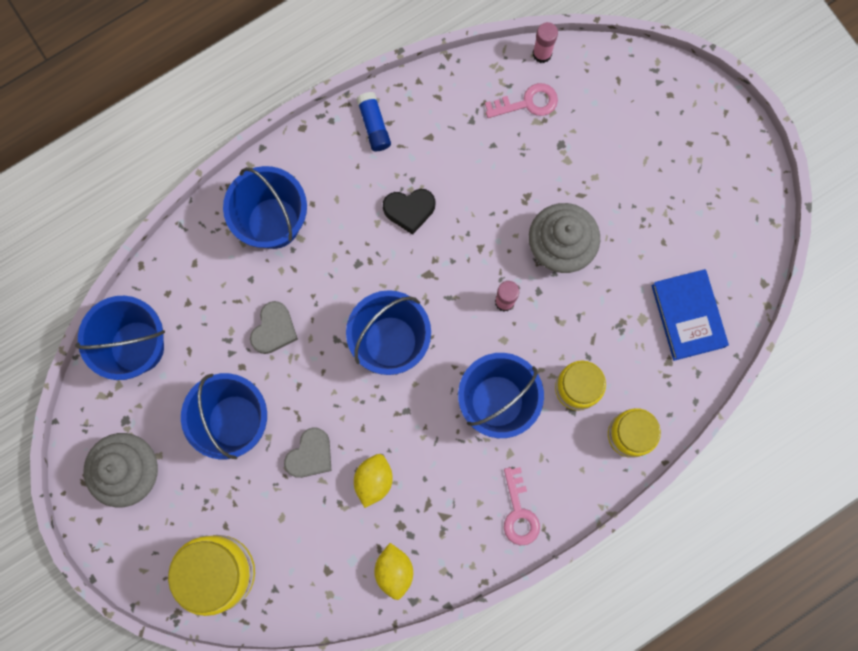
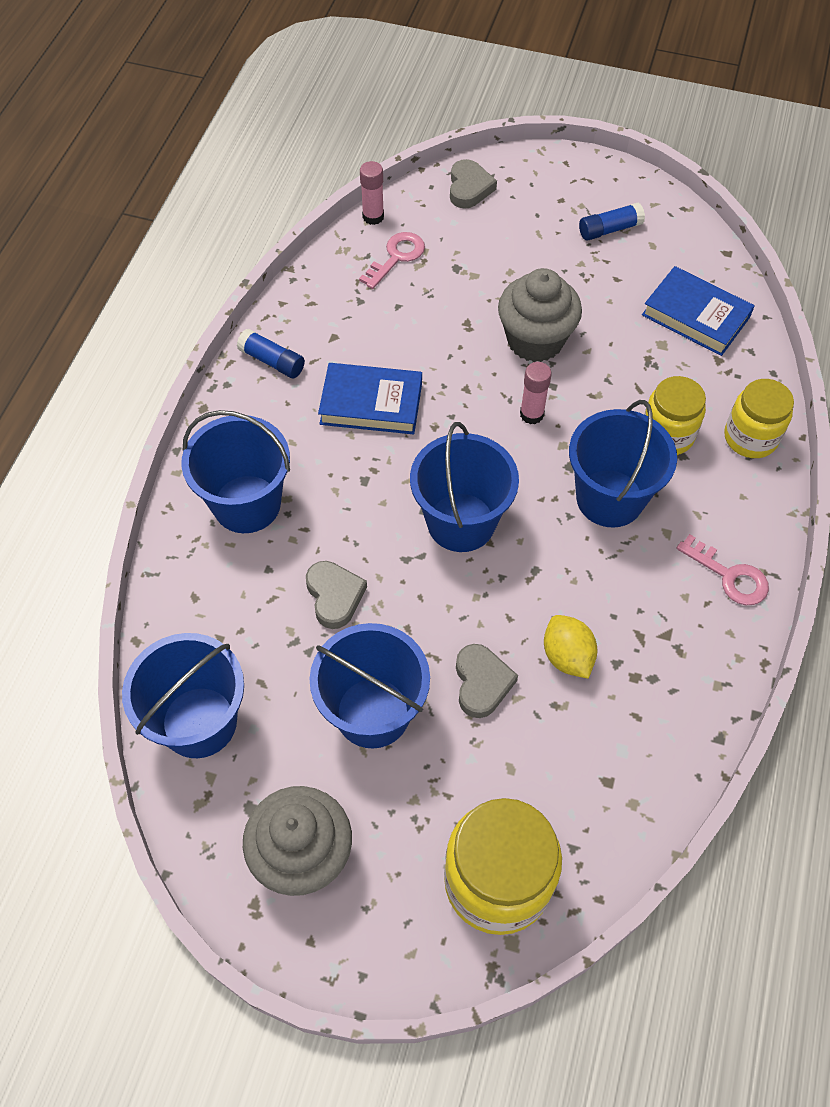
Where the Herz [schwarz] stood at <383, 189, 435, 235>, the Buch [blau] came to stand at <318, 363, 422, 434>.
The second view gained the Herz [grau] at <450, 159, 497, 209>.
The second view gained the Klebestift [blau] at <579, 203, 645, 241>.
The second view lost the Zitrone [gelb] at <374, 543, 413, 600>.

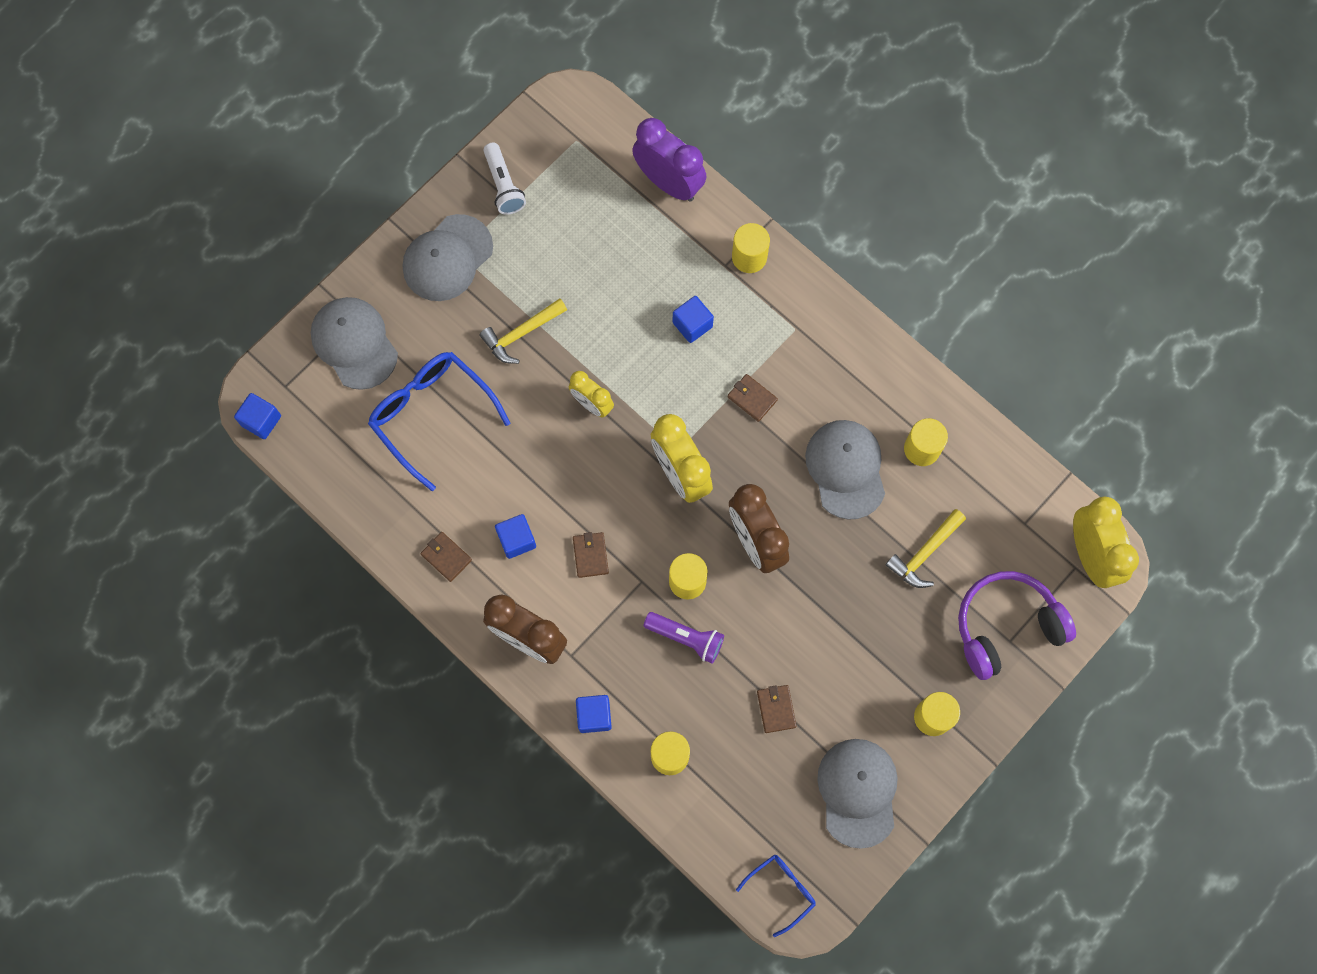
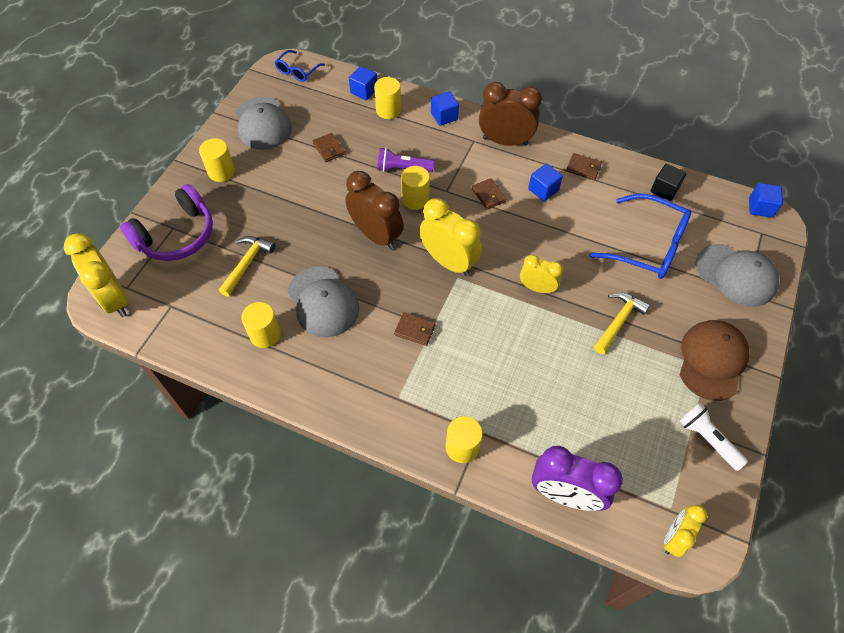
The Kubus [blau] ended up elsewhere, having gone from <673, 296, 714, 343> to <349, 66, 377, 100>.
The second view gained the Kubus [schwarz] at <651, 164, 686, 201>.
The second view gained the Wecker [gelb] at <664, 504, 707, 557>.
What was the Kappe [grau] at <403, 214, 493, 301> turned into the Kappe [braun] at <680, 320, 749, 401>.

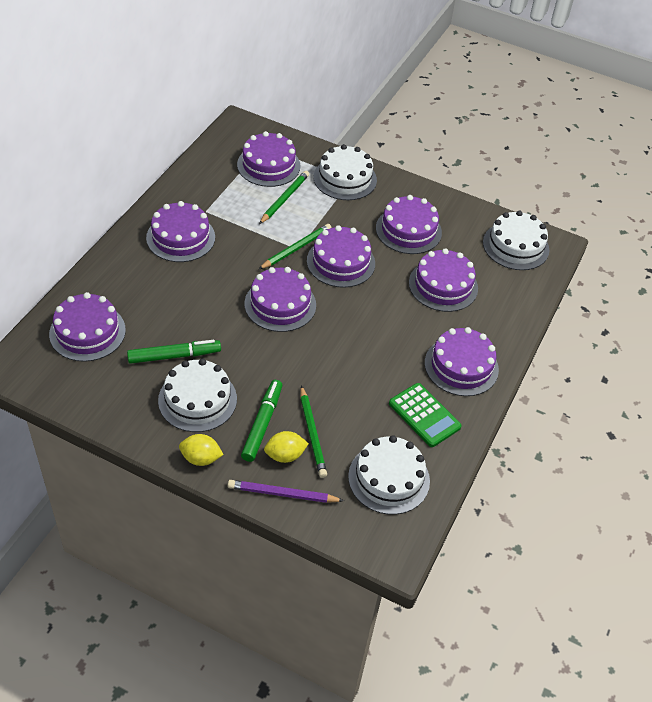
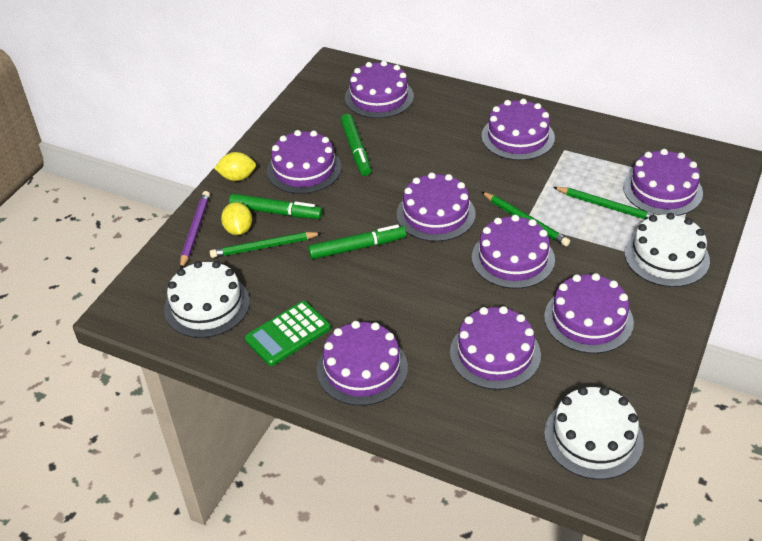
The Zitrone [gelb] at <179, 434, 224, 466> ended up facing another way, 75 degrees clockwise from before.
What was the Kuchen [weiß] at <158, 359, 237, 432> turned into the Kuchen [lila] at <267, 130, 341, 194>.
The second view gained the Filzstift [grün] at <308, 224, 406, 259>.

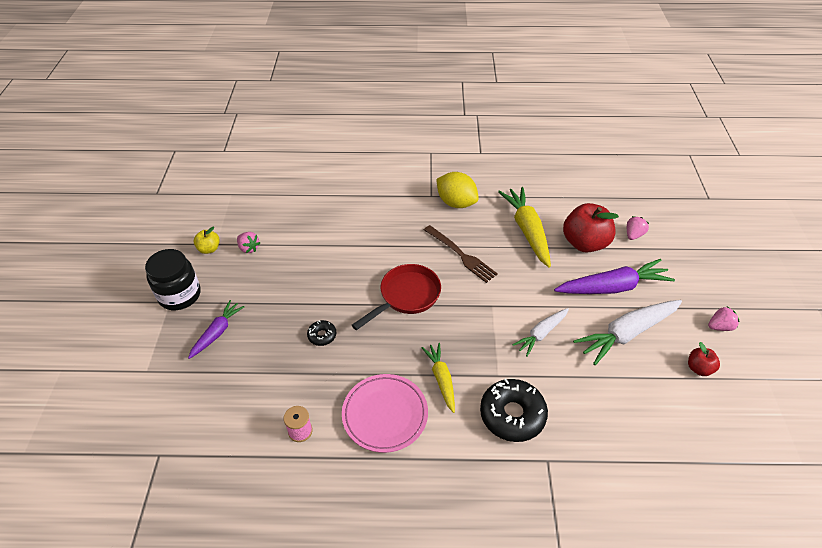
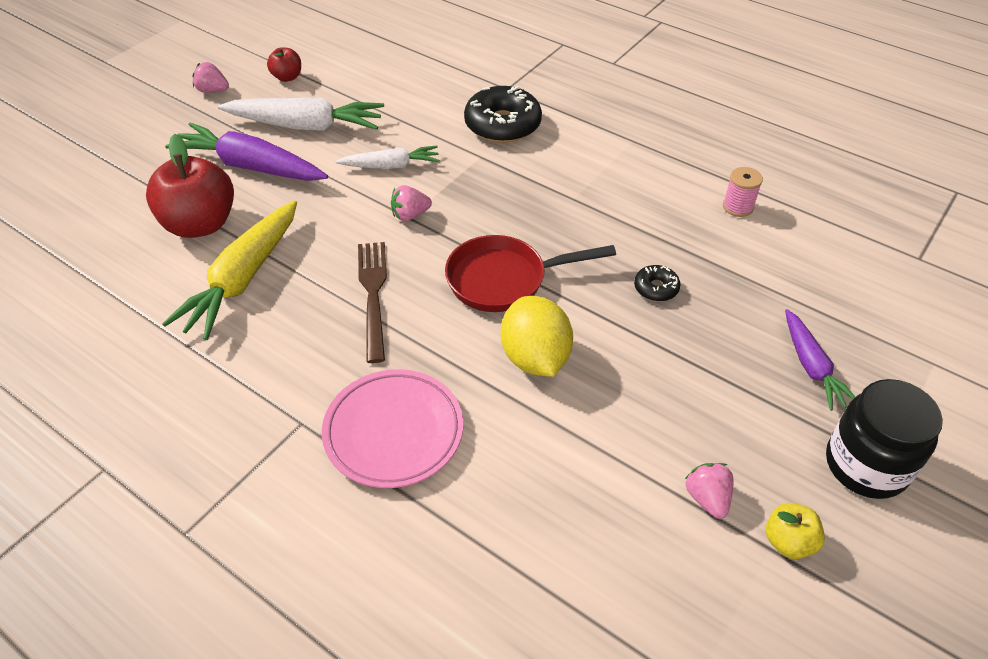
The Teller [rosa] ended up elsewhere, having gone from <342, 374, 428, 453> to <322, 369, 463, 488>.
The Erdbeere [rosa] ended up elsewhere, having gone from <627, 216, 649, 240> to <391, 185, 432, 221>.
The Zitrone [gelb] ended up elsewhere, having gone from <436, 172, 479, 208> to <501, 296, 573, 377>.
The Karotte [lila] at <188, 300, 245, 359> ended up facing another way, 75 degrees counterclockwise from before.
The second view lost the Karotte [gelb] at <421, 343, 455, 413>.

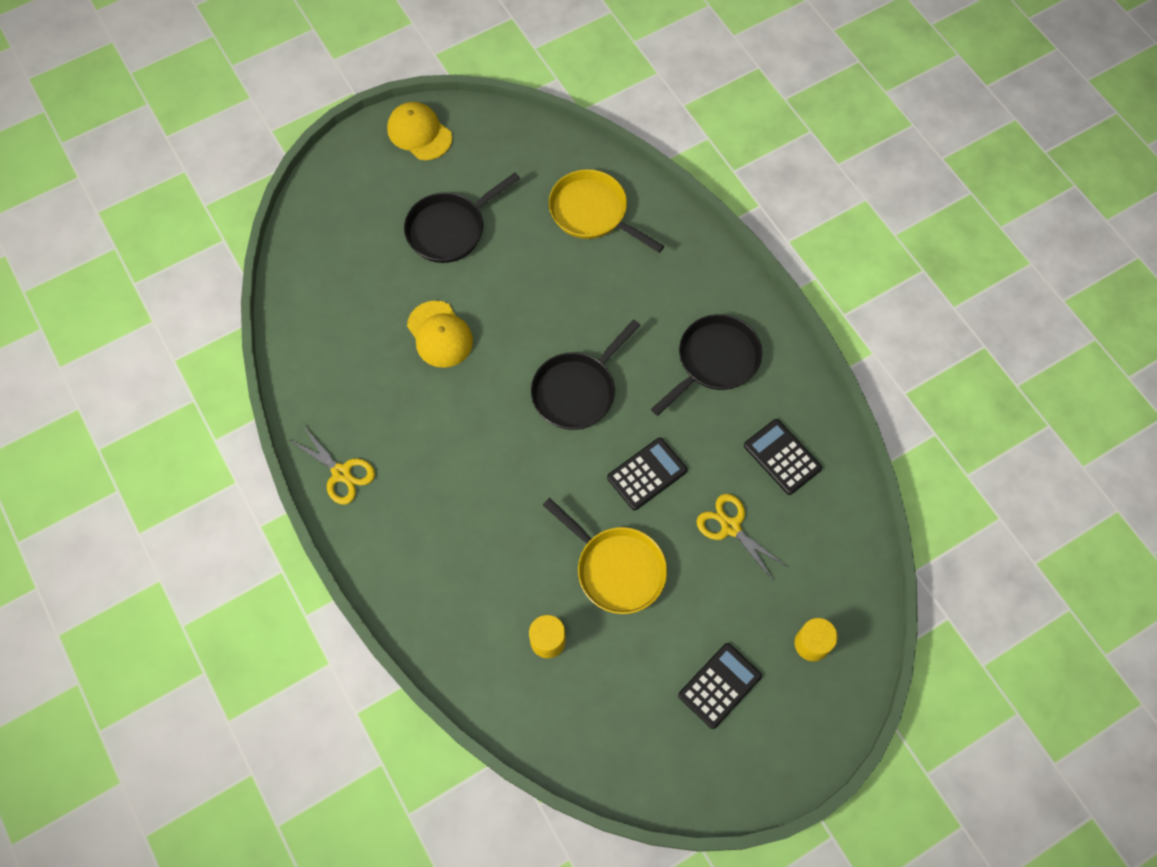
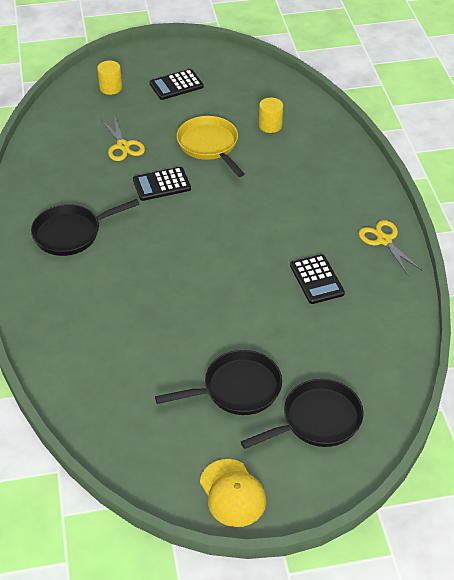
The Pfanne [schwarz] ended up elsewhere, having gone from <531, 320, 641, 430> to <241, 379, 363, 449>.
The Taschenrechner [schwarz] ended up elsewhere, having gone from <744, 419, 822, 495> to <290, 254, 345, 304>.
The second view lost the Kappe [gelb] at <407, 301, 473, 368>.
The second view lost the Pfanne [gelb] at <549, 169, 664, 253>.

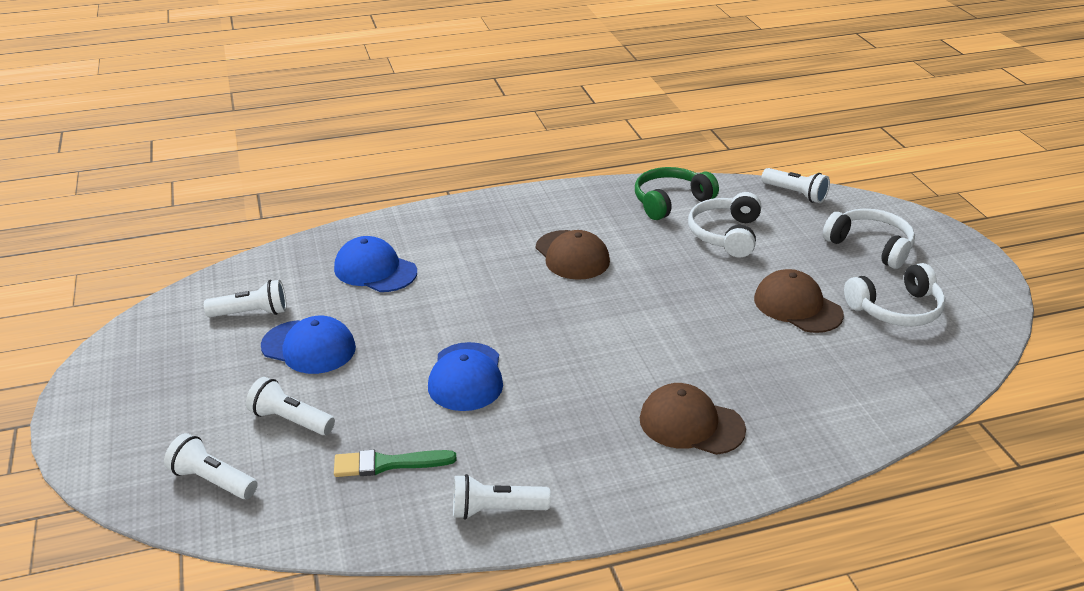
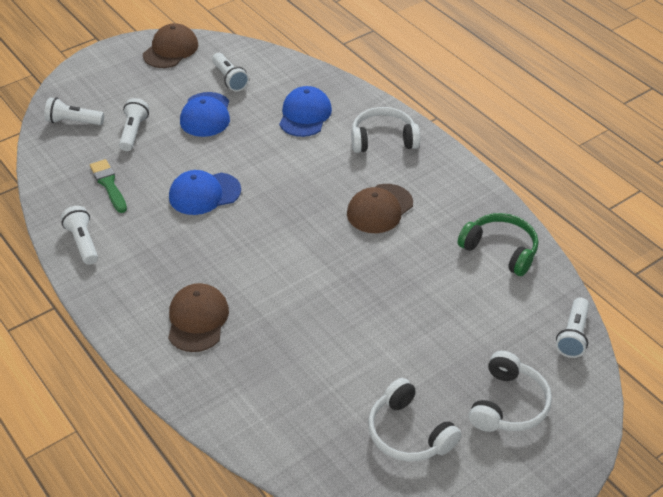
The Taschenlampe [weiß] at <164, 433, 257, 499> ended up facing another way, 90 degrees counterclockwise from before.
The Kappe [braun] ended up elsewhere, having gone from <754, 269, 844, 333> to <143, 23, 198, 68>.
The Kopfhörer [weiß] ended up elsewhere, having gone from <688, 192, 761, 257> to <351, 107, 420, 153>.

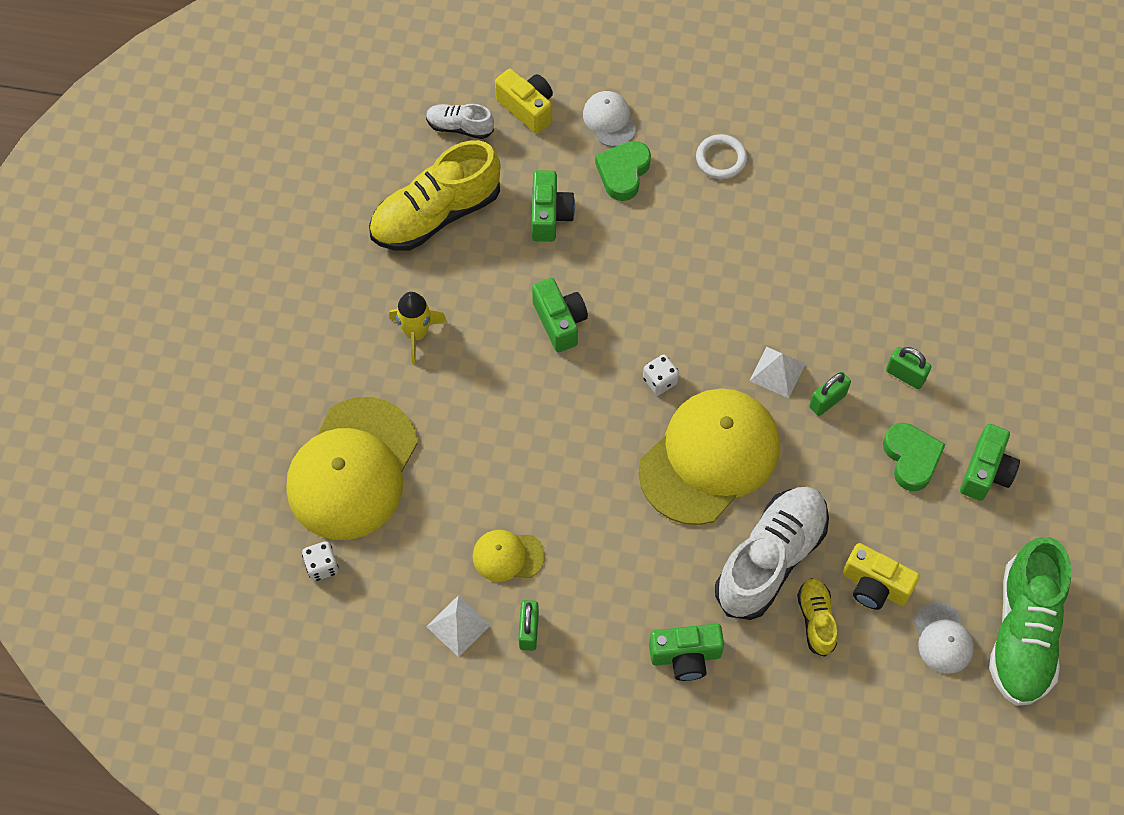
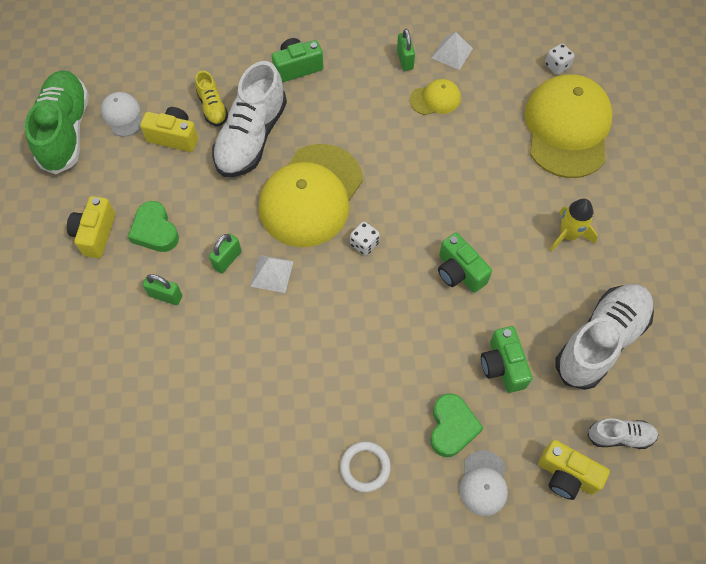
What was the Kamera [grün] at <960, 424, 1020, 501> turned into the Kamera [gelb] at <67, 196, 115, 258>.
The Kappe [weiß] at <583, 91, 637, 147> ended up facing another way, 45 degrees clockwise from before.
What was the Schuh [gelb] at <369, 140, 500, 251> turned into the Schuh [weiß] at <556, 284, 654, 390>.

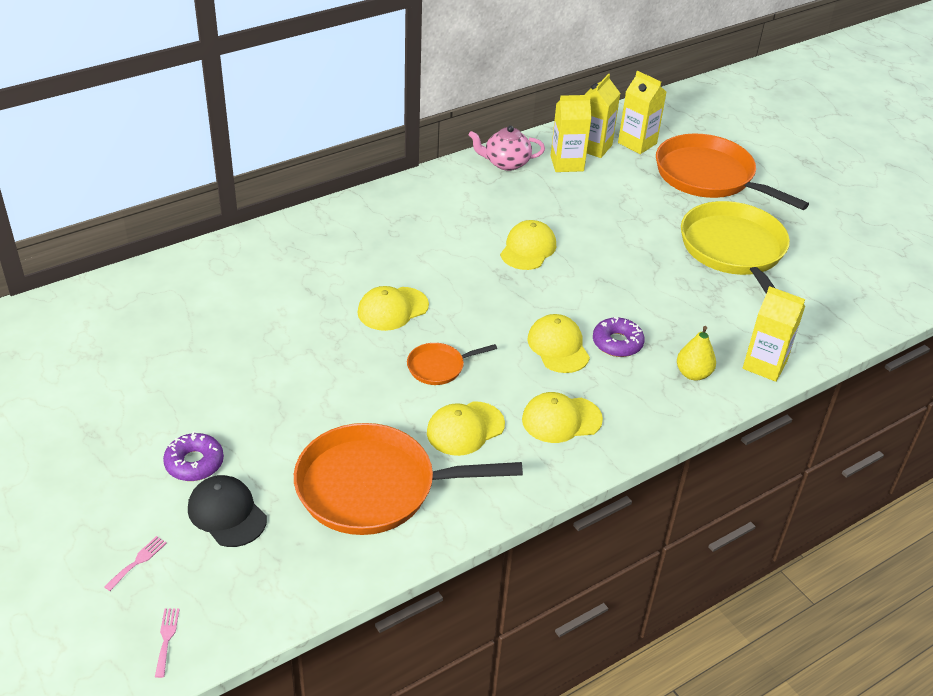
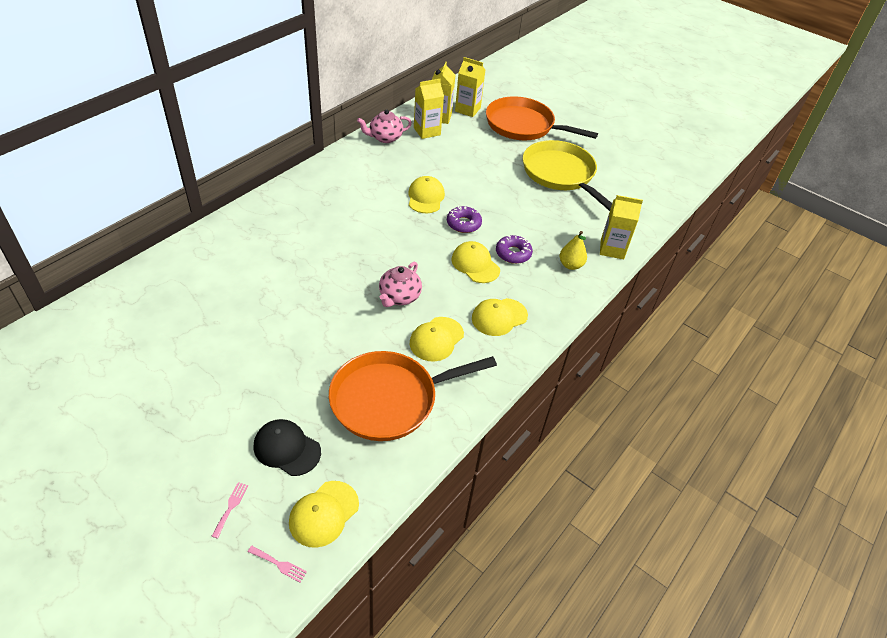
The Gabel [rosa] at <155, 609, 180, 678> ended up facing another way, 135 degrees clockwise from before.
The Kappe [gelb] ended up elsewhere, having gone from <358, 286, 429, 331> to <289, 481, 359, 548>.
Where the Pfanne [orange] stood at <407, 343, 497, 385>, the Teekanne [rosa] came to stand at <379, 262, 422, 307>.
The Donut [lila] ended up elsewhere, having gone from <163, 431, 224, 481> to <447, 206, 482, 233>.

